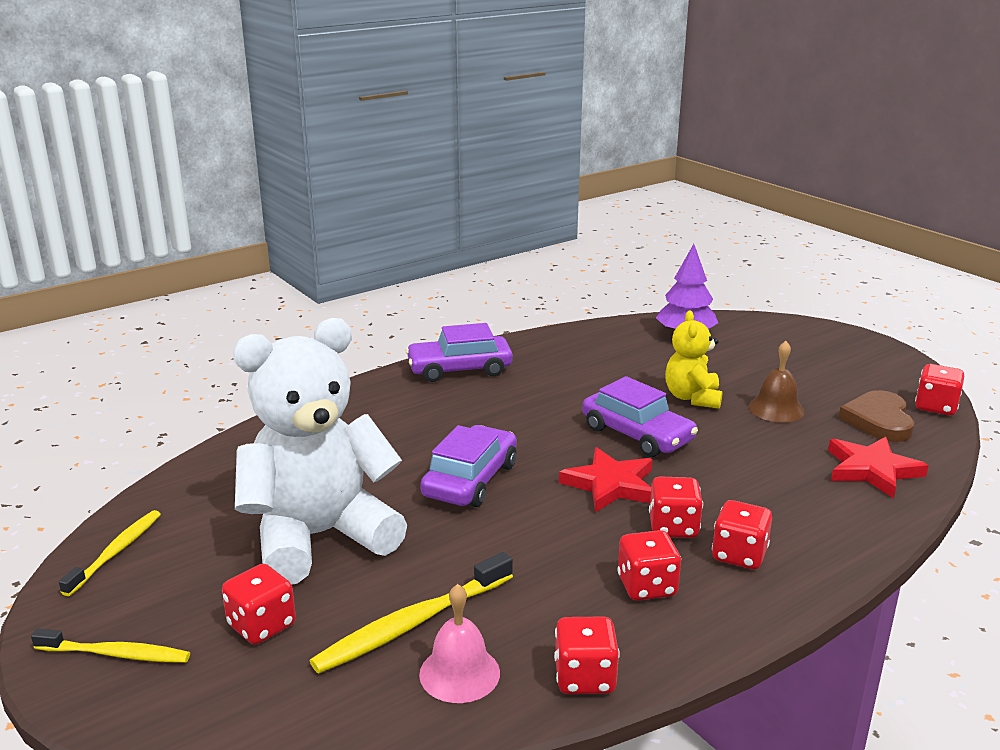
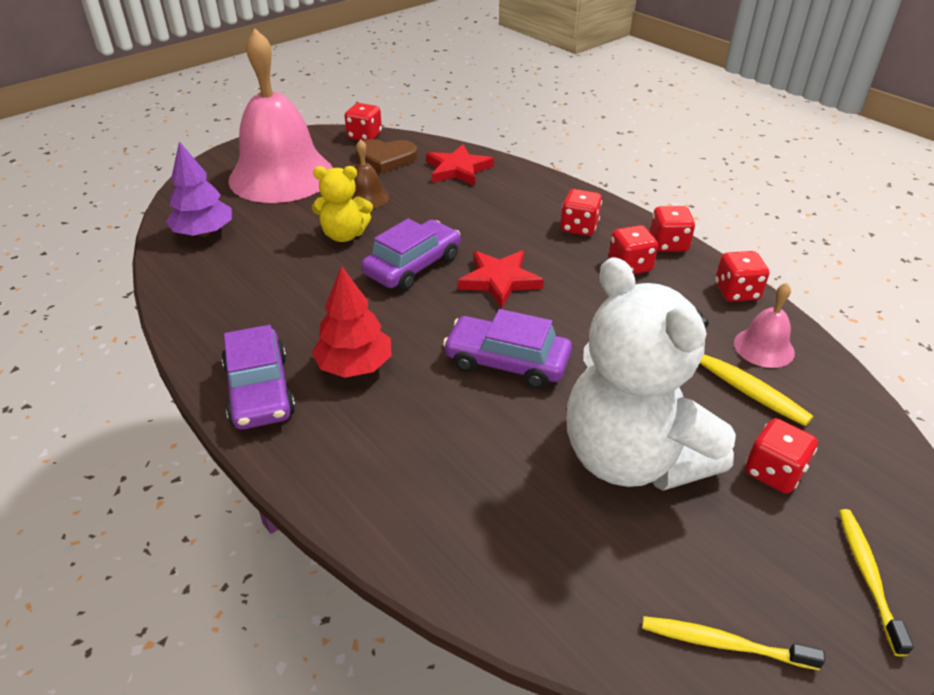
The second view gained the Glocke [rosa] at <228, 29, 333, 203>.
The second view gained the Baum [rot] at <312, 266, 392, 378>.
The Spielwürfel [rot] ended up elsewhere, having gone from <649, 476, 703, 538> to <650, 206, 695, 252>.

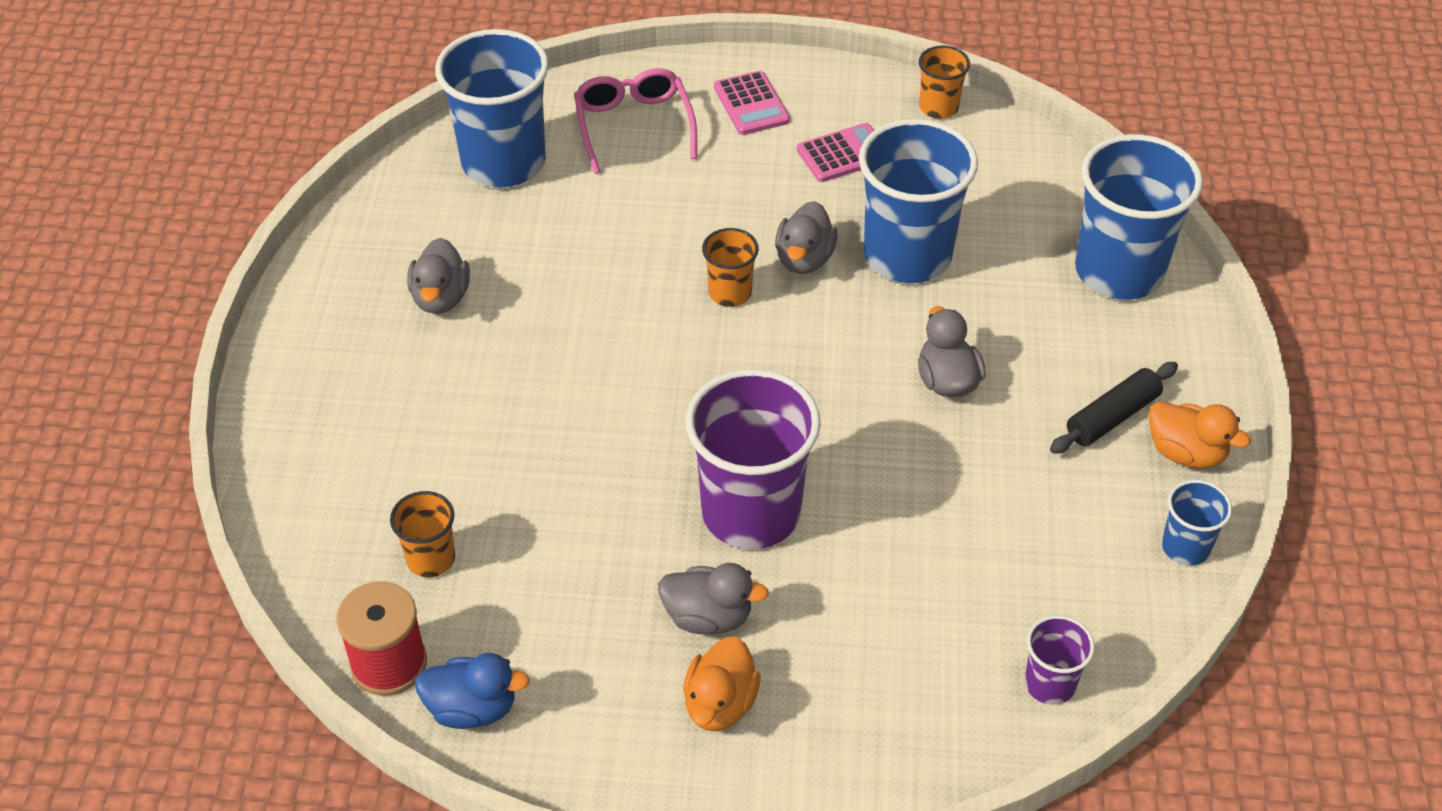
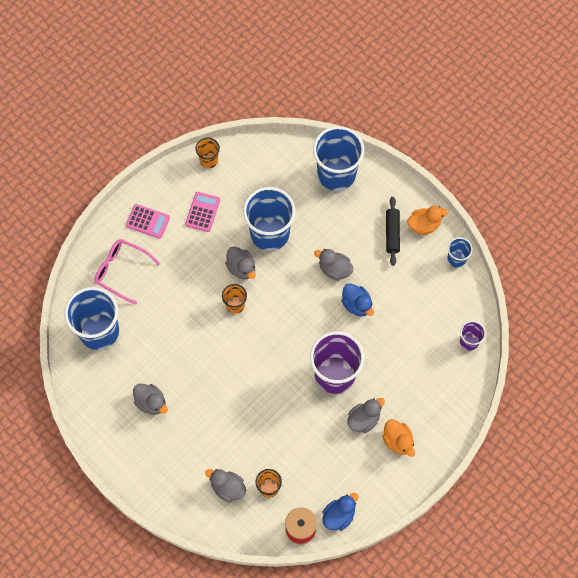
The second view gained the Ente [grau] at <205, 469, 246, 502>.
The second view gained the Ente [blau] at <341, 283, 374, 316>.

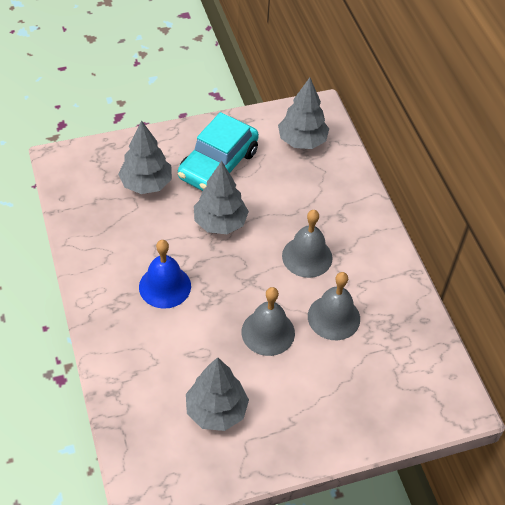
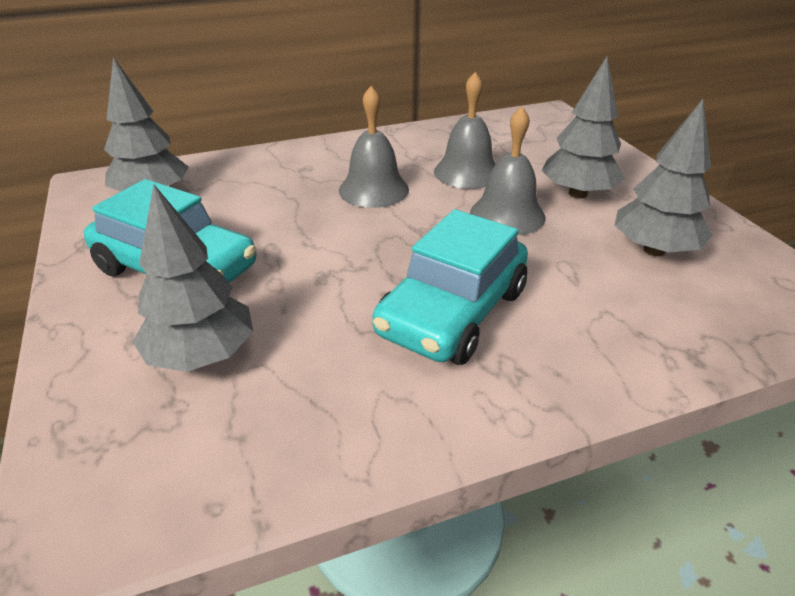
Where the Glocke [blau] stood at <139, 240, 191, 309>, the Auto [türkis] came to stand at <372, 209, 528, 365>.
The Baum [grau] ended up elsewhere, having gone from <194, 161, 249, 234> to <542, 57, 625, 198>.

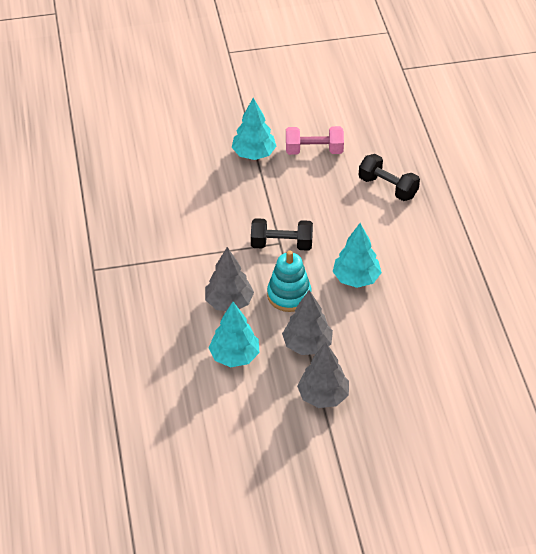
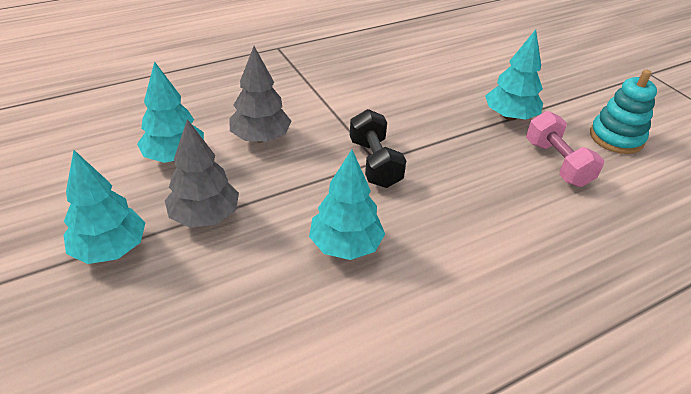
What was the Baum [grau] at <297, 342, 349, 408> turned into the Baum [türkis] at <63, 150, 145, 264>.
The Stapelspielzeug [türkis] ended up elsewhere, having gone from <267, 250, 311, 312> to <590, 70, 657, 154>.
The second view lost the Hantel [schwarz] at <359, 154, 420, 201>.

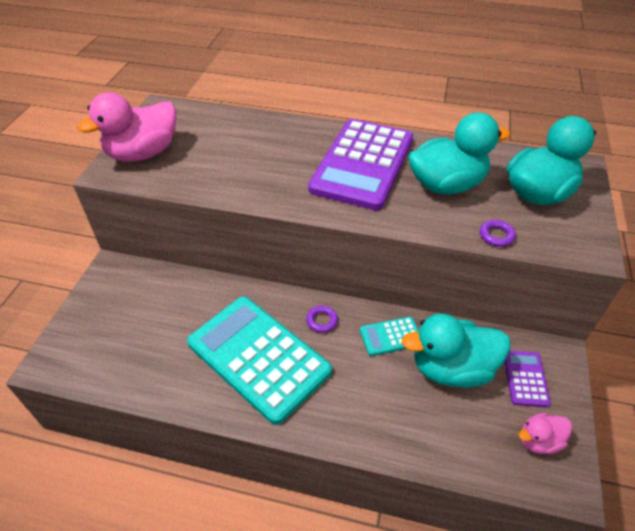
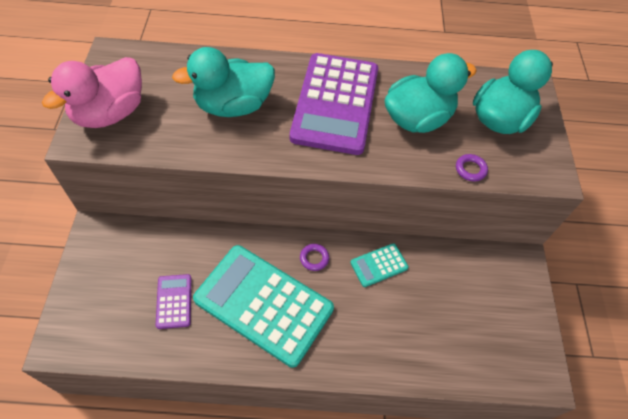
The Taschenrechner [lila] ended up elsewhere, having gone from <505, 351, 551, 407> to <156, 274, 192, 329>.
The Ente [türkis] ended up elsewhere, having gone from <402, 313, 510, 388> to <172, 47, 275, 117>.
The second view lost the Ente [rosa] at <518, 413, 572, 454>.

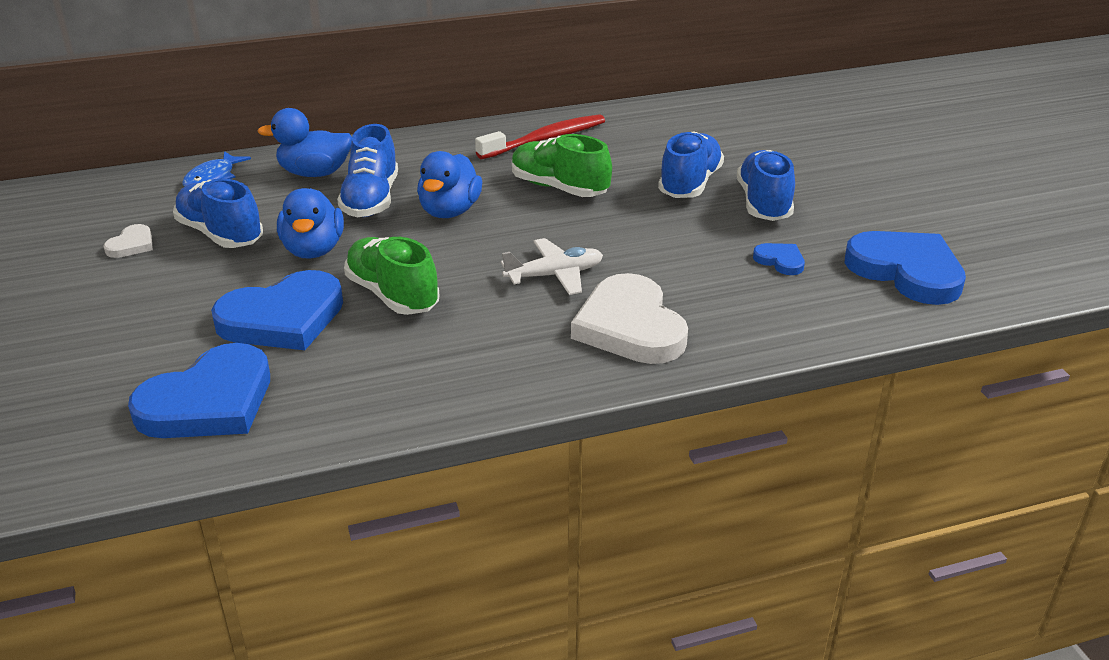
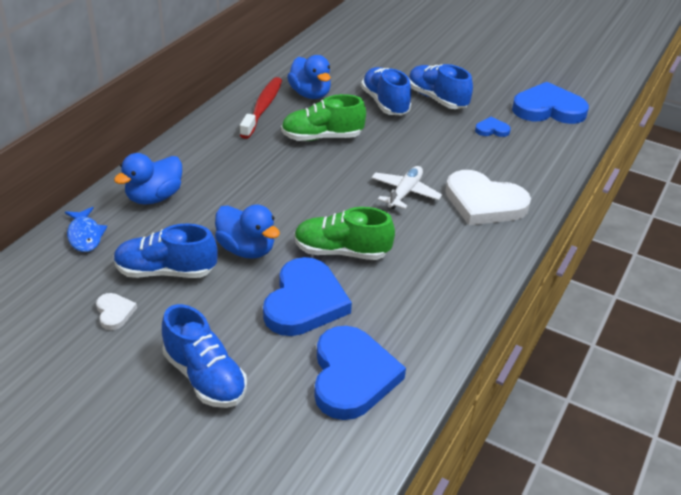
The Schuh [blau] ended up elsewhere, having gone from <337, 124, 398, 217> to <162, 304, 247, 408>.
The Ente [blau] ended up elsewhere, having gone from <417, 151, 482, 218> to <287, 55, 331, 99>.

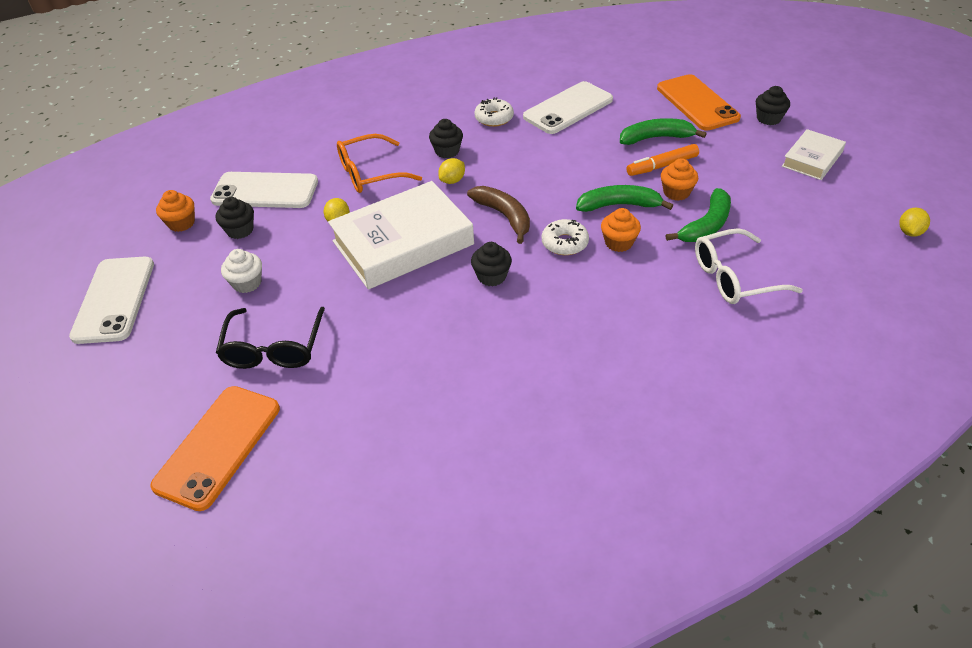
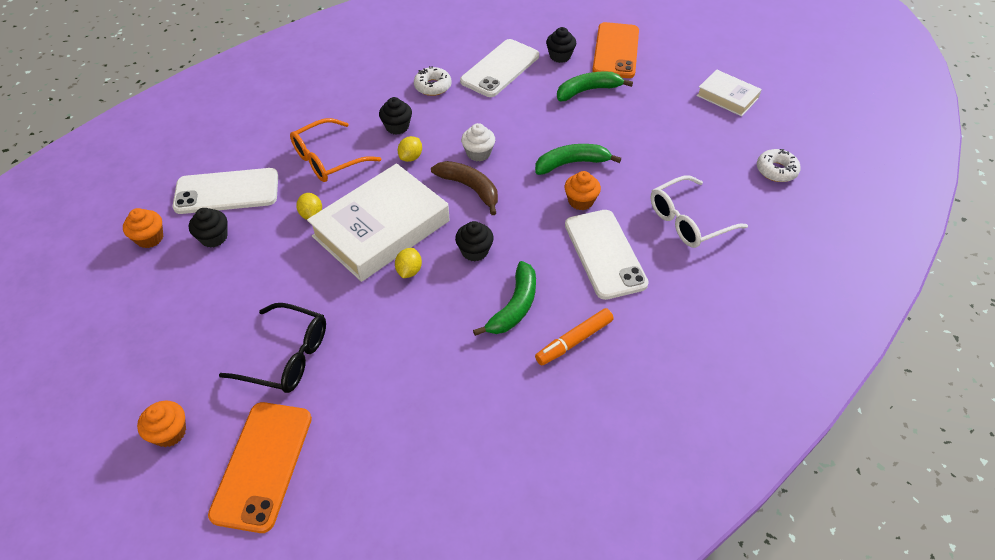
The Muffin [orange] ended up elsewhere, having gone from <661, 158, 698, 201> to <137, 401, 186, 447>.
The Brille [schwarz] at <216, 307, 325, 369> ended up facing another way, 60 degrees counterclockwise from before.
The Zitrone [gelb] ended up elsewhere, having gone from <899, 208, 930, 237> to <395, 248, 422, 278>.
The Muffin [weiß] ended up elsewhere, having gone from <221, 249, 262, 293> to <461, 123, 495, 162>.
The Banane [grün] ended up elsewhere, having gone from <666, 188, 731, 242> to <473, 261, 536, 336>.
The Filzstift [orange] ended up elsewhere, having gone from <626, 144, 699, 176> to <535, 308, 614, 366>.
The Muffin [schwarz] ended up elsewhere, having gone from <756, 86, 790, 125> to <546, 27, 576, 63>.
The Handy [weiß] ended up elsewhere, having gone from <69, 257, 154, 344> to <565, 210, 649, 300>.
The Handy [orange] at <657, 74, 741, 131> ended up facing another way, 45 degrees clockwise from before.
The Buch [weiß] at <782, 129, 846, 180> ended up facing another way, 75 degrees counterclockwise from before.
The Donut [weiß] ended up elsewhere, having gone from <542, 219, 589, 255> to <757, 149, 801, 182>.

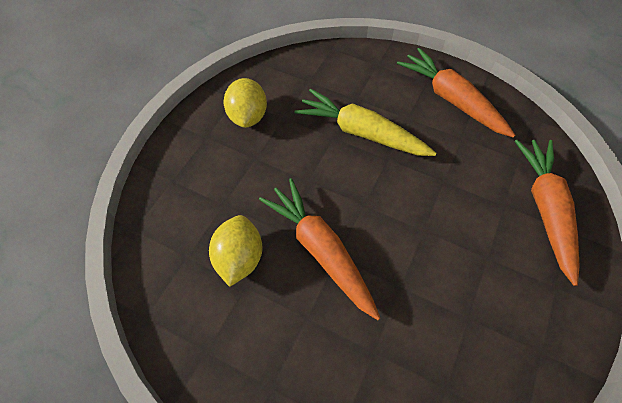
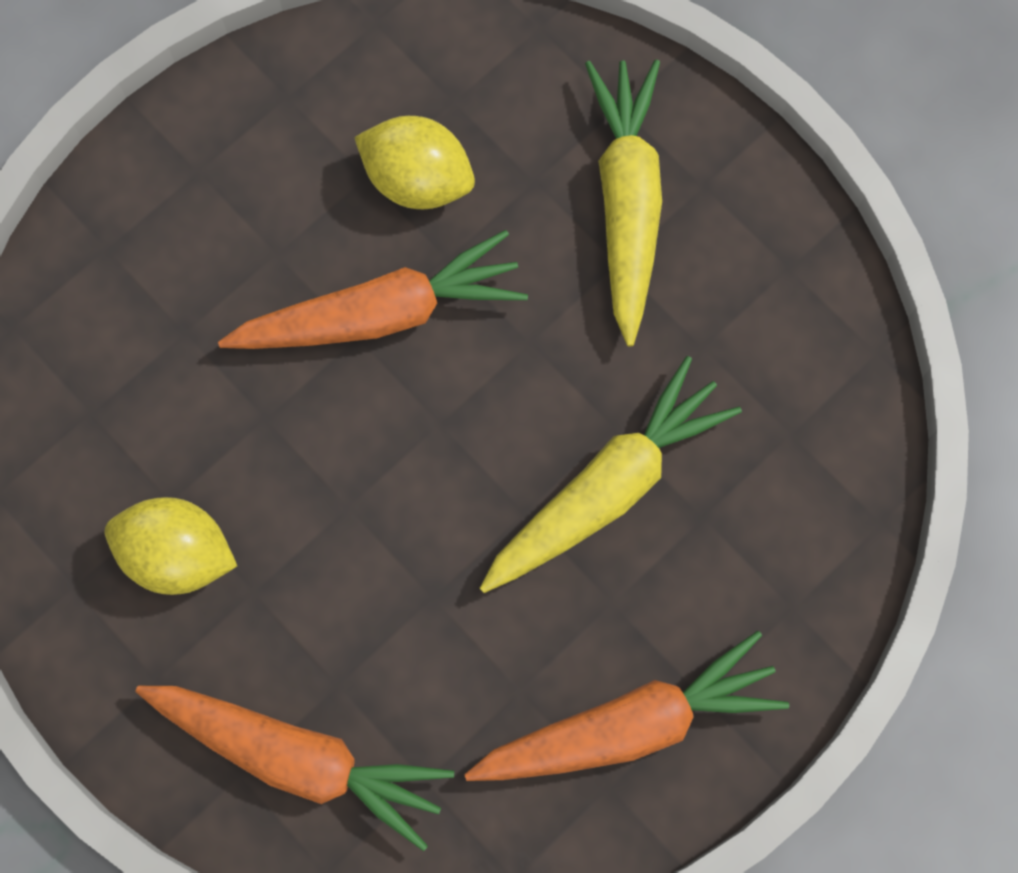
The Zitrone [gelb] ended up elsewhere, having gone from <223, 78, 267, 128> to <105, 497, 237, 595>.
The second view gained the Karotte [gelb] at <585, 59, 662, 347>.

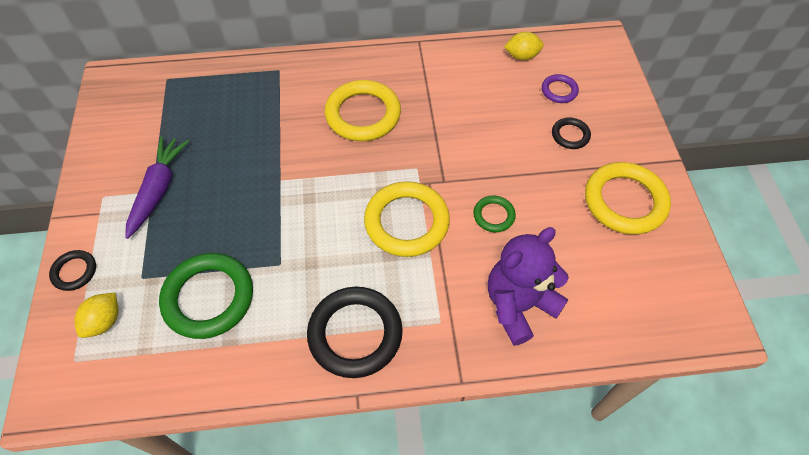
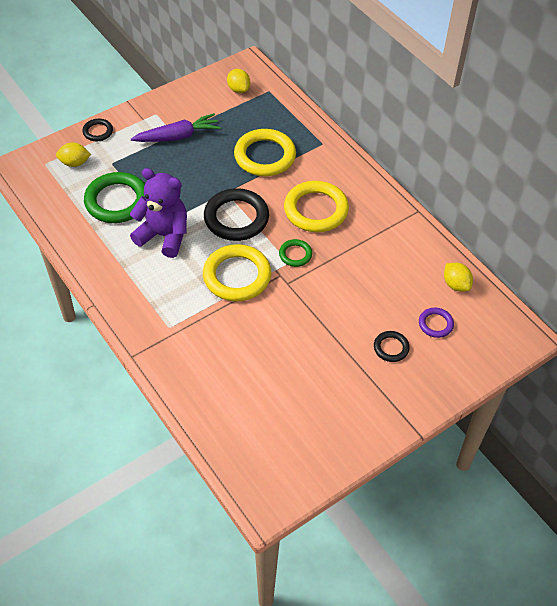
The Teddybär [lila] ended up elsewhere, having gone from <488, 227, 569, 346> to <130, 168, 187, 258>.
The Ring [schwarz] ended up elsewhere, having gone from <307, 287, 403, 378> to <204, 188, 269, 241>.
The second view gained the Zitrone [gelb] at <227, 69, 250, 93>.
The Ring [gelb] ended up elsewhere, having gone from <585, 162, 671, 234> to <234, 129, 296, 176>.
The Ring [grün] ended up elsewhere, having gone from <473, 196, 516, 232> to <279, 239, 312, 267>.

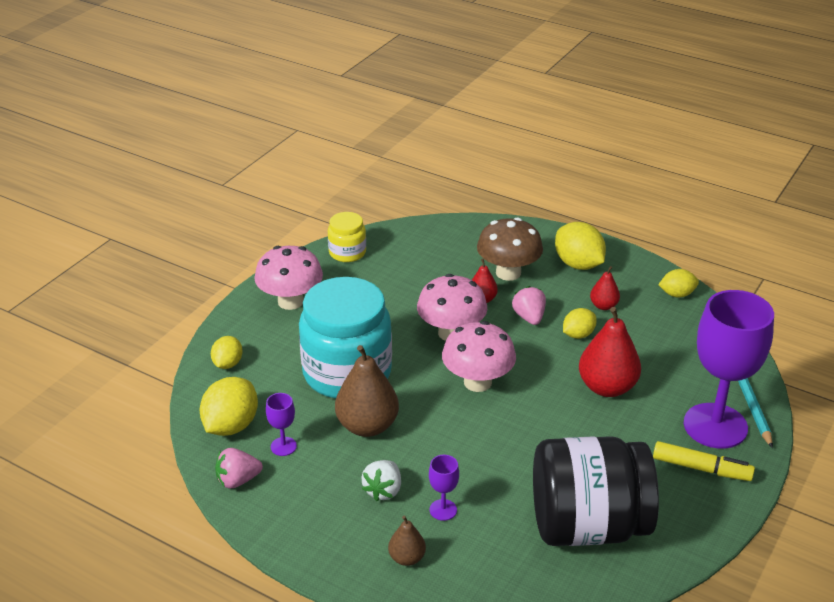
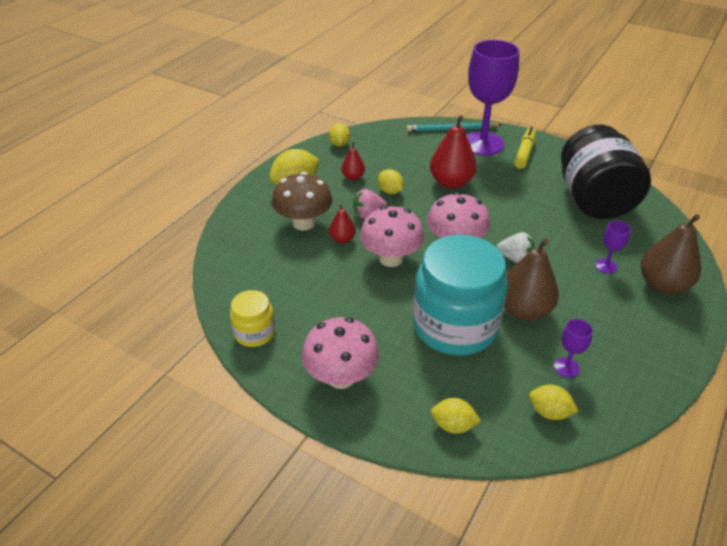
The Erdbeere [weiß] ended up elsewhere, having gone from <362, 460, 401, 501> to <497, 232, 535, 263>.
The size of the Zitrone [gelb] at <199, 377, 258, 436> changed by a factor of 0.60.
The size of the Birne [braun] at <388, 516, 426, 566> changed by a factor of 1.91.
The second view lost the Erdbeere [rosa] at <215, 448, 263, 489>.

